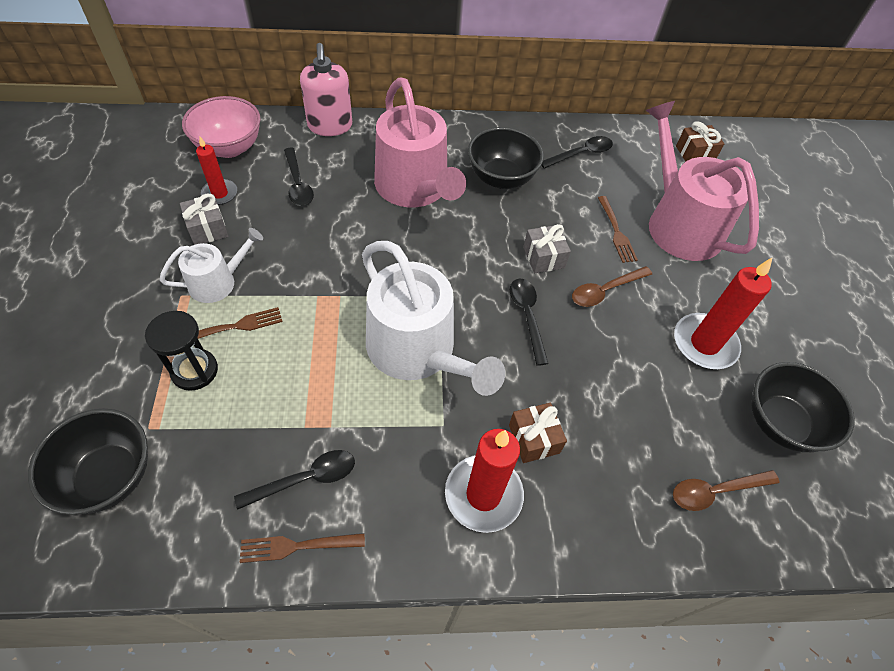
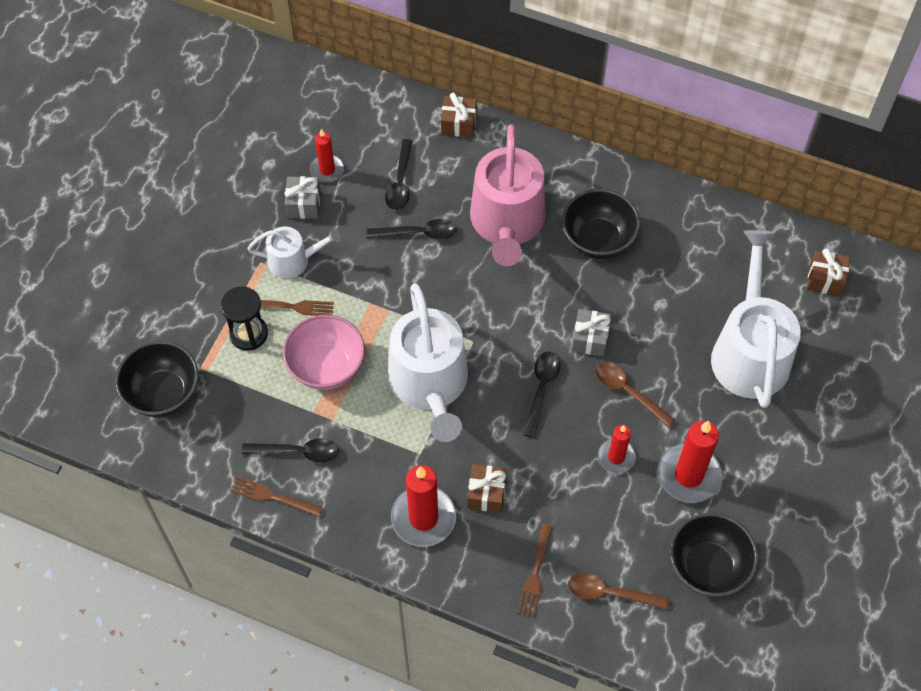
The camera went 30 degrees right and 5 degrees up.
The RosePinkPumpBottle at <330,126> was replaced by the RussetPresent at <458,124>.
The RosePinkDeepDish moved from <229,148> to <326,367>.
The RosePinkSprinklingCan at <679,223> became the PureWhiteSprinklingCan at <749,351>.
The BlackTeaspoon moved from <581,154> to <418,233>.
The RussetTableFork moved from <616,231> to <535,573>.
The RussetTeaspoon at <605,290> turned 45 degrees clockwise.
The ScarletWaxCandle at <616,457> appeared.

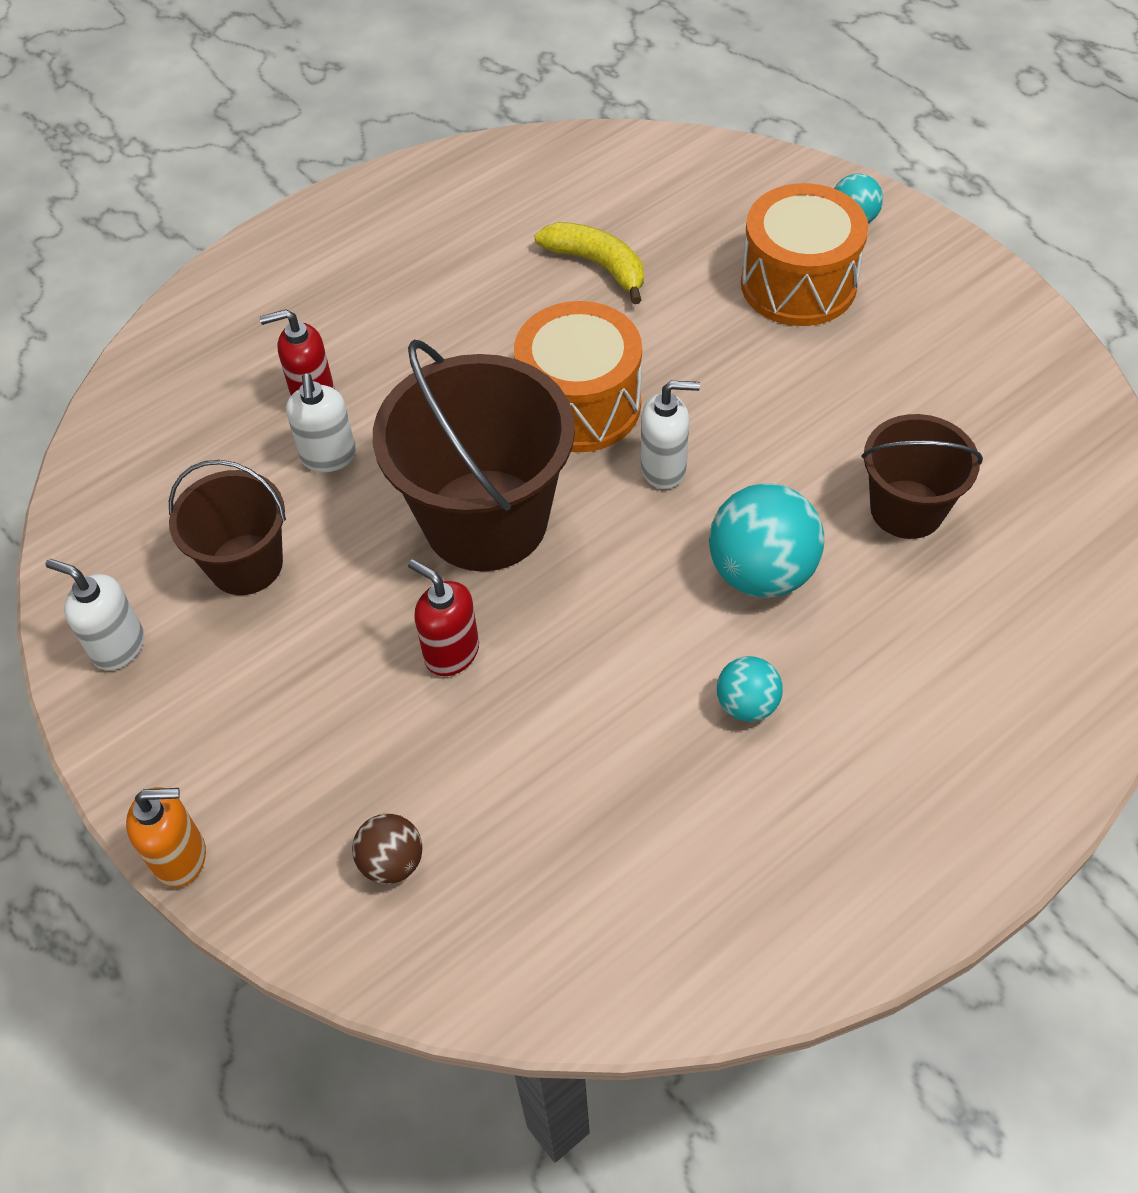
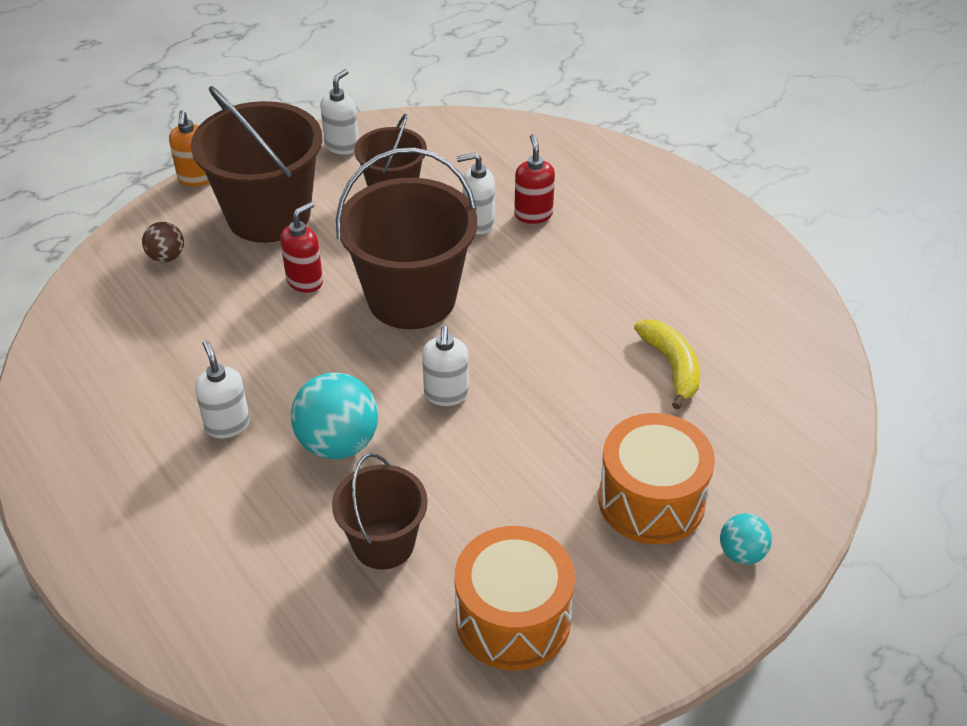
The camera went 90 degrees right and 10 degrees down.
The YellowBanana at <597,265> turned 60 degrees counterclockwise.
The OrangeToyDrum moved from <580,404> to <513,619>.
The TurquoiseSphere at <747,704> was replaced by the PureWhitePumpBottle at <227,425>.
The RussetPail at <269,215> appeared.

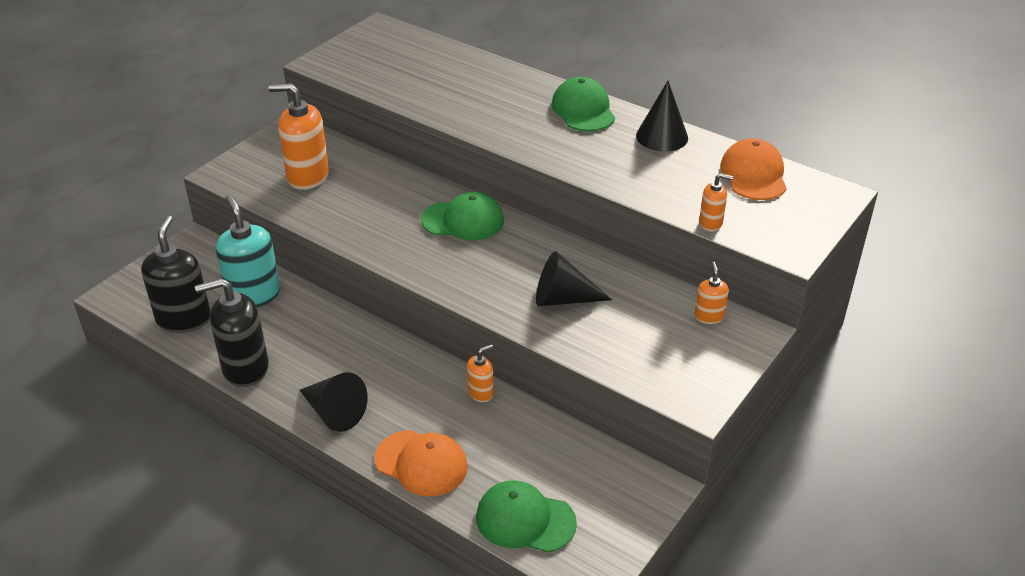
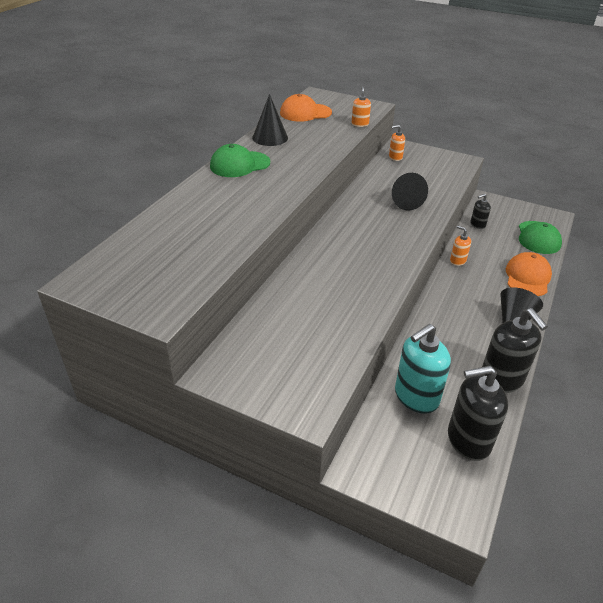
The camera went 100 degrees left and 0 degrees up.
The OrangePumpBottle at <307,176> disappeared.
The LeafGreenBaseballCap at <463,220> disappeared.
The BlackPumpBottle at <477,225> appeared.

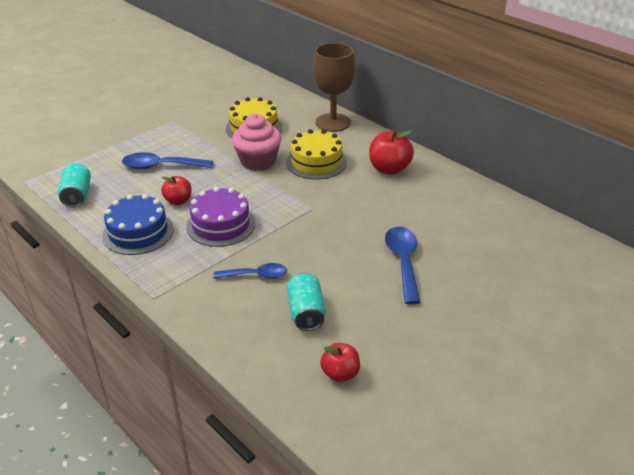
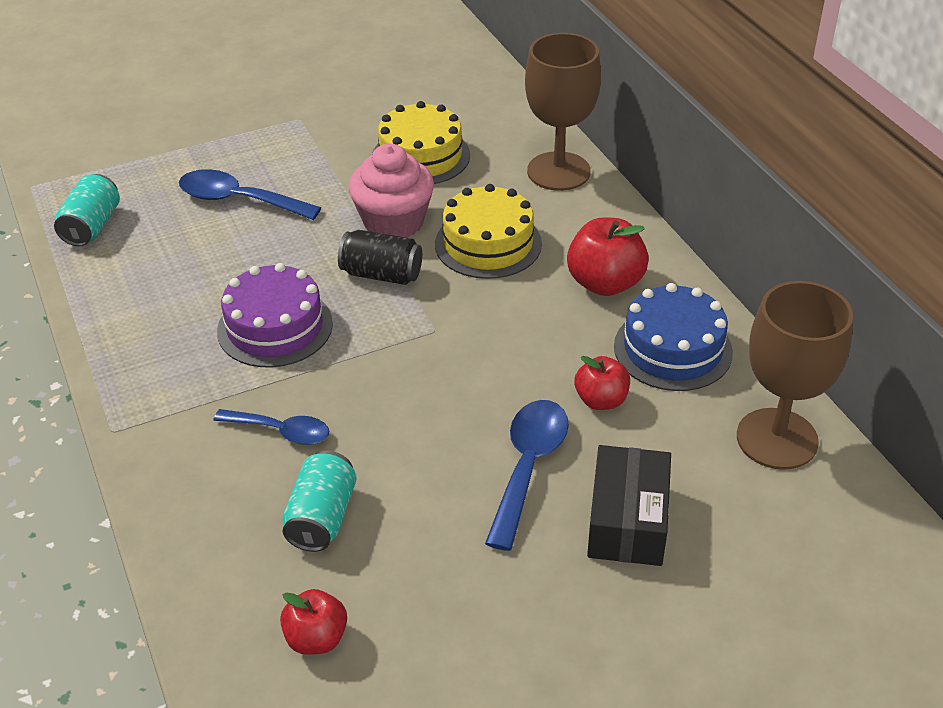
The camera went 20 degrees right and 5 degrees up.
The ScarletAppleFruit moved from <178,201> to <601,400>.
The RoyalBlueGateau moved from <138,232> to <672,349>.
The BlackTin at <381,274> appeared.
The RussetGoblet at <777,439> appeared.
The BlackParcel at <628,521> appeared.

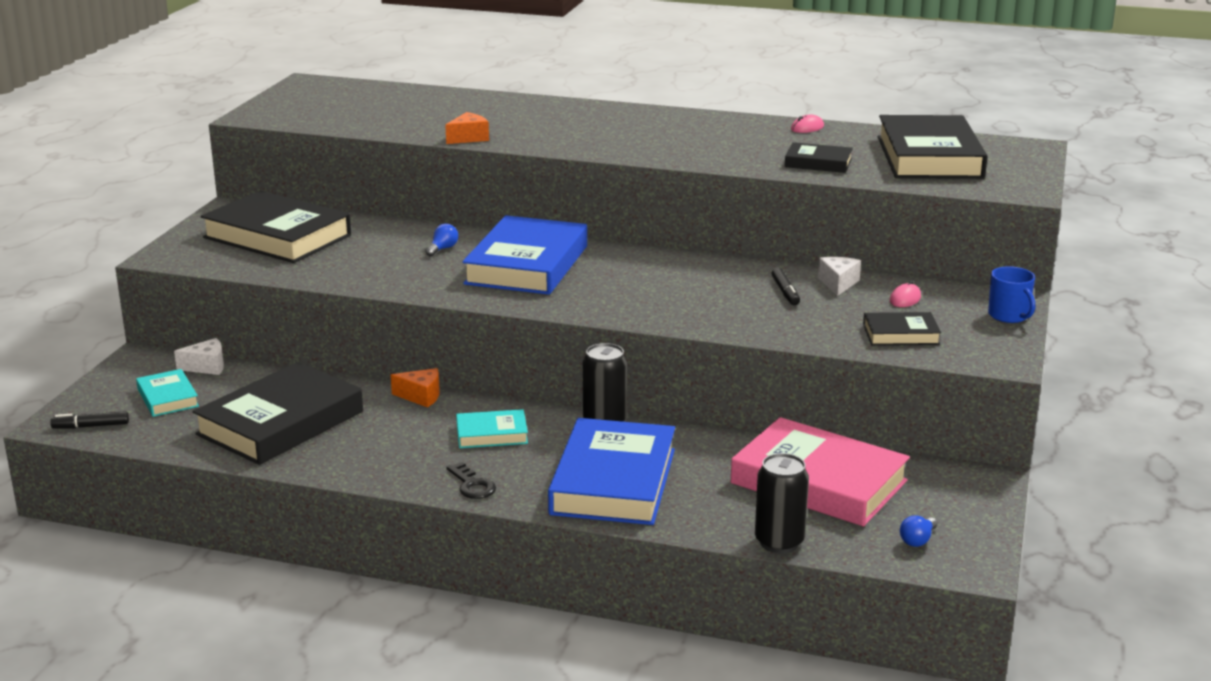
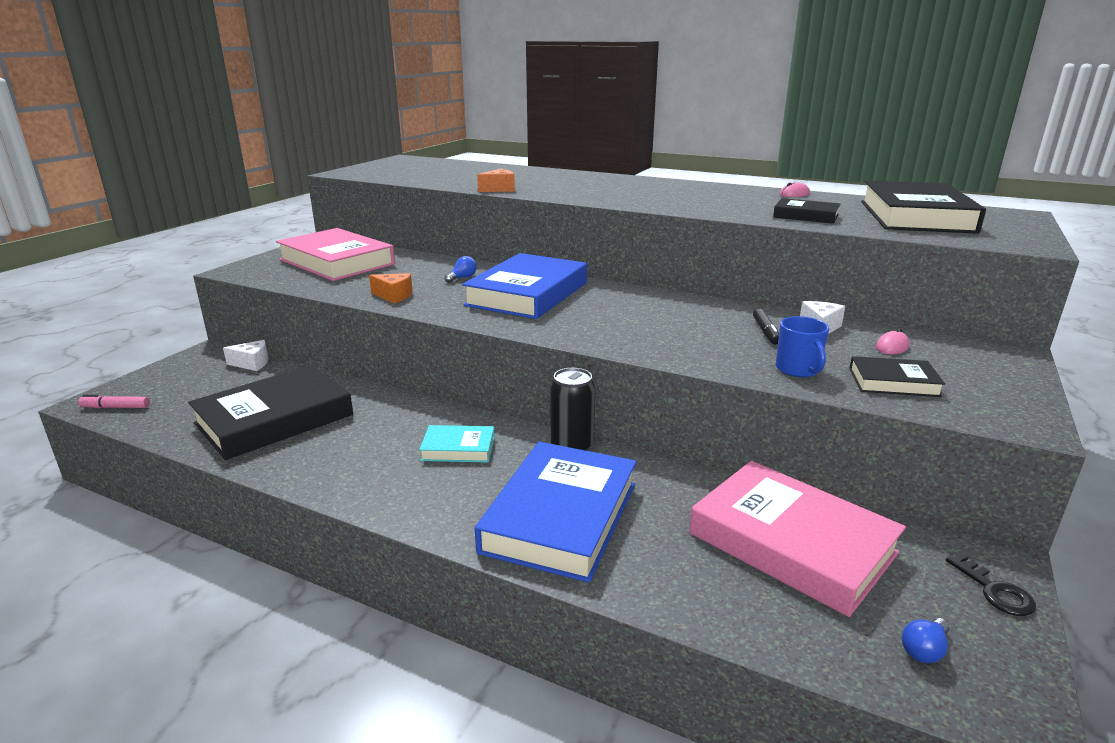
The camera went 10 degrees right and 0 degrees up.
The BlackHardback at <277,236> became the RosePinkHardback at <337,262>.
The RoyalBlueCoffeeMug moved from <1009,316> to <798,369>.
The OrangeCheese moved from <421,396> to <394,296>.
The TurquoiseHardback at <167,398> disappeared.
The BlackFeltPen at <91,426> became the RosePinkFeltPen at <116,407>.
The BlackTin at <779,542> disappeared.
The BlackDoorKey moved from <472,485> to <995,591>.

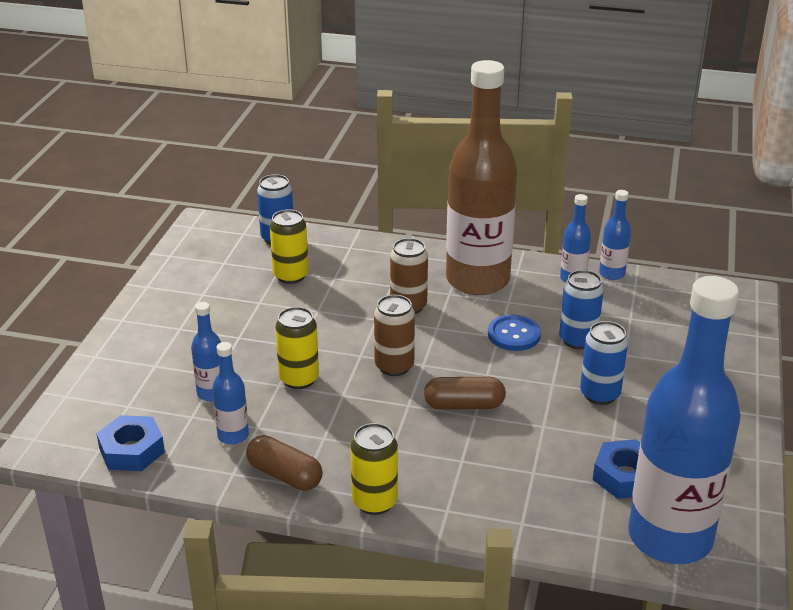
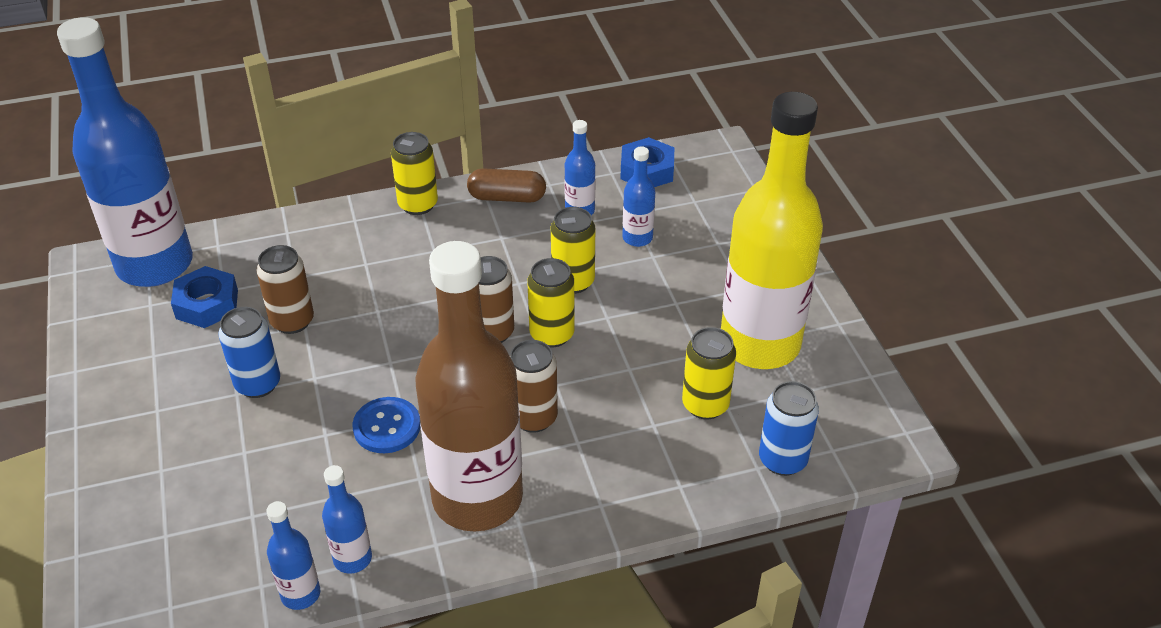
The camera went 150 degrees right and 10 degrees up.
The RoyalBlueTin at <578,340> disappeared.
The RussetPill at <464,405> disappeared.
The YellowFlask at <760,344> appeared.
The RussetTin at <292,321> appeared.
The YellowTin at <552,334> appeared.

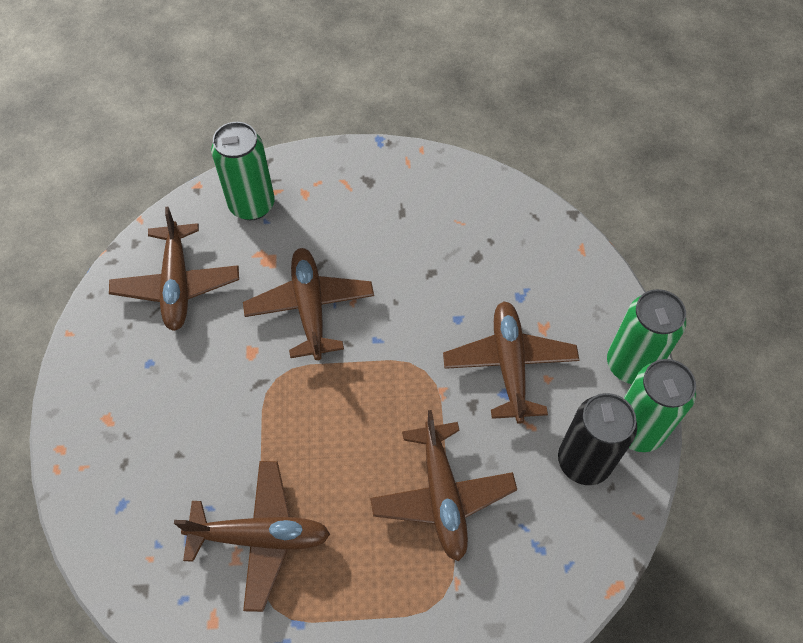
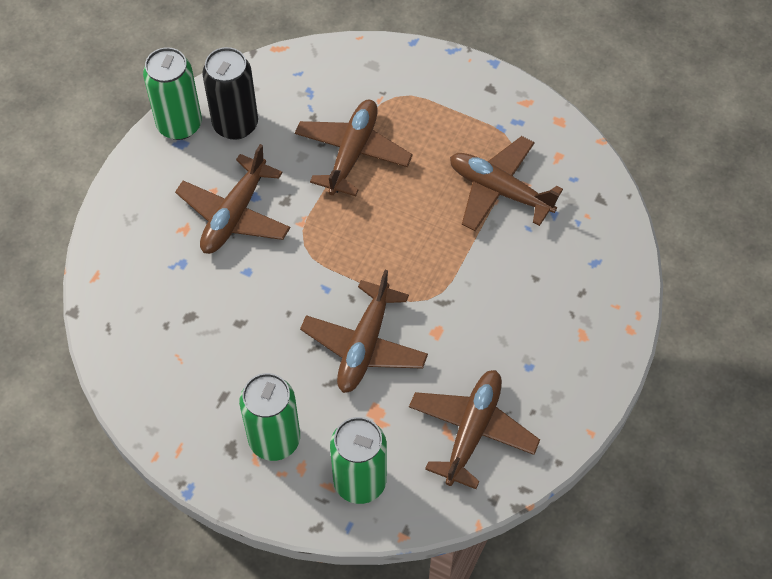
The camera went 150 degrees left and 0 degrees up.
The LeafGreenTin moved from <631,364> to <274,439>.

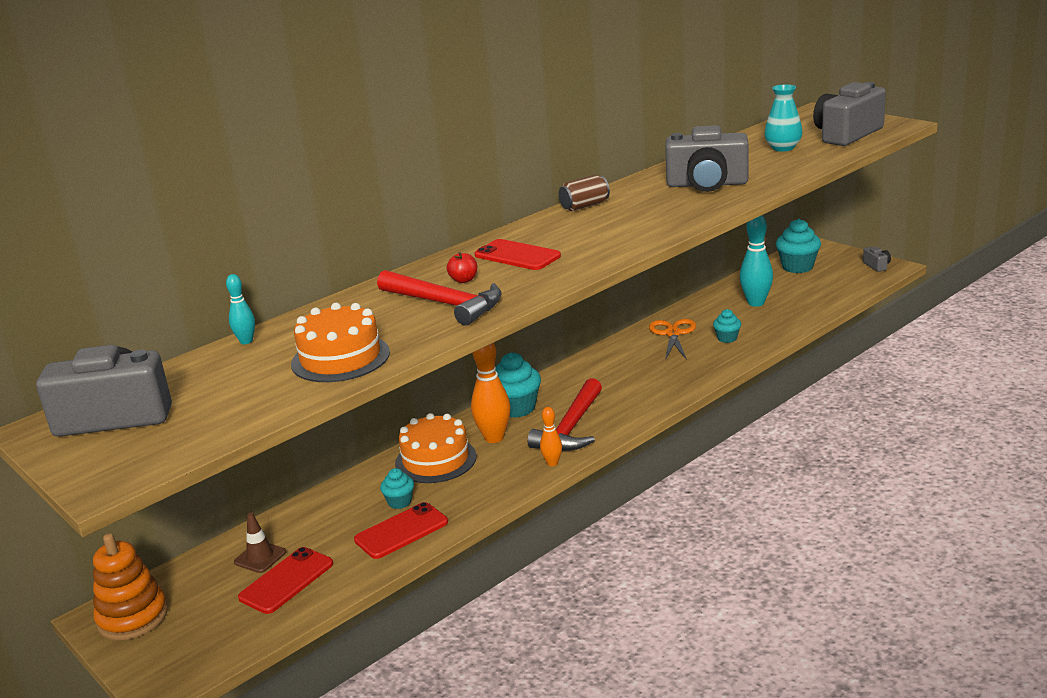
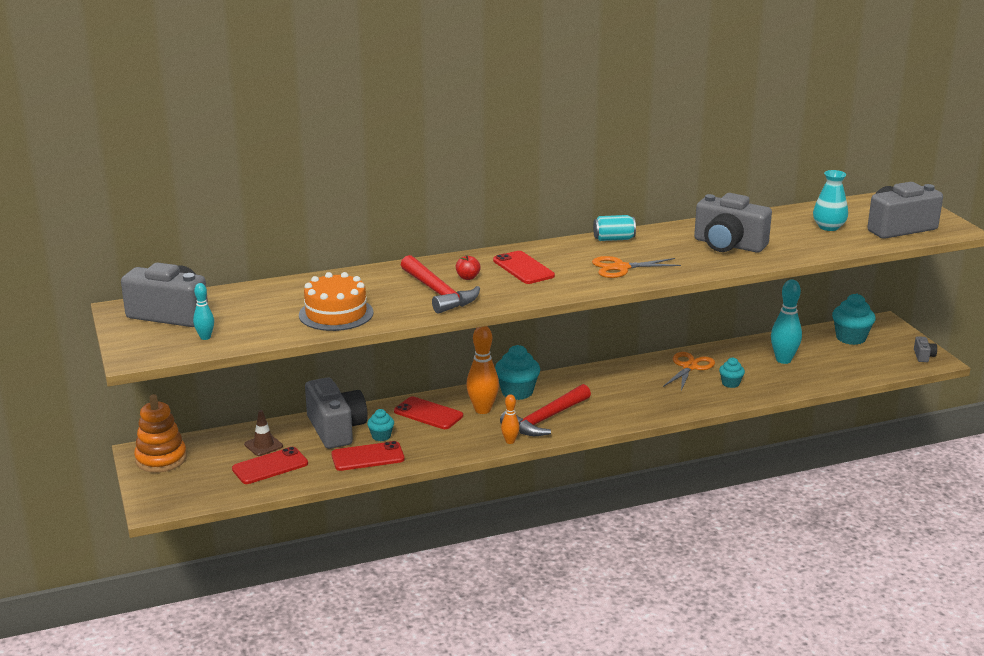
The camera went 20 degrees right and 0 degrees up.
The RussetTin at <584,206> became the TurquoiseTin at <613,239>.
The TurquoiseSkittle moved from <246,341> to <205,337>.
The OrangeGateau at <435,460> was replaced by the ScarletPhone at <428,414>.
The OrangeScissors at <621,268> appeared.
The GrayCompactCamera at <336,429> appeared.

